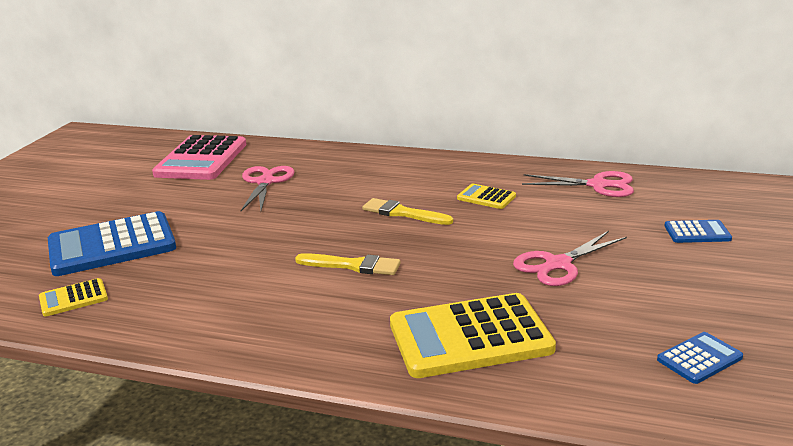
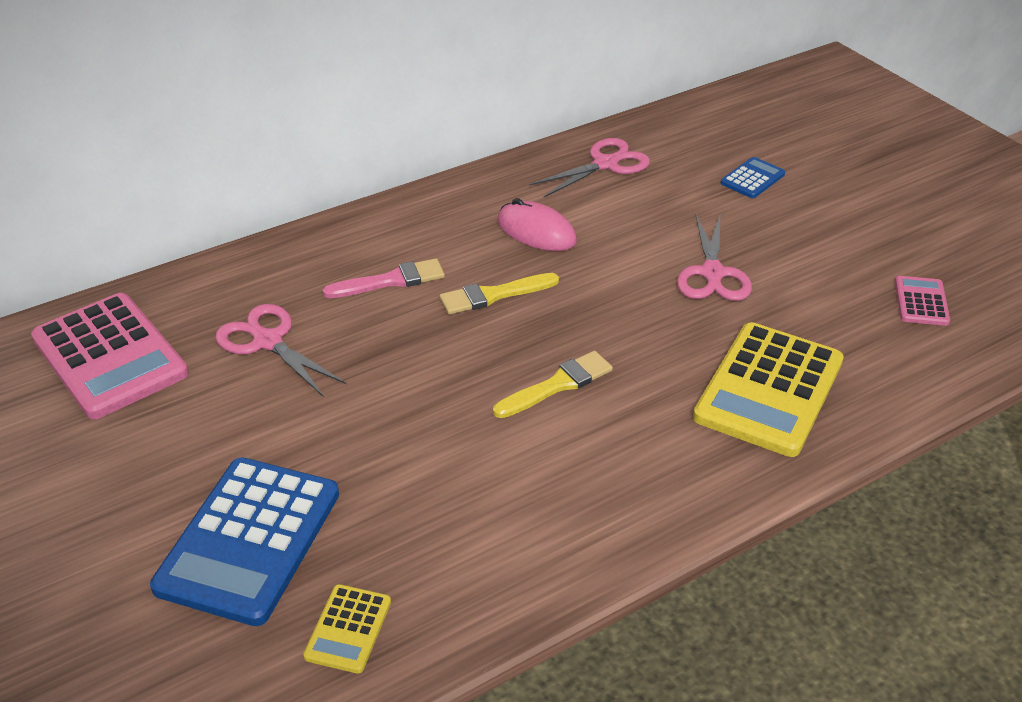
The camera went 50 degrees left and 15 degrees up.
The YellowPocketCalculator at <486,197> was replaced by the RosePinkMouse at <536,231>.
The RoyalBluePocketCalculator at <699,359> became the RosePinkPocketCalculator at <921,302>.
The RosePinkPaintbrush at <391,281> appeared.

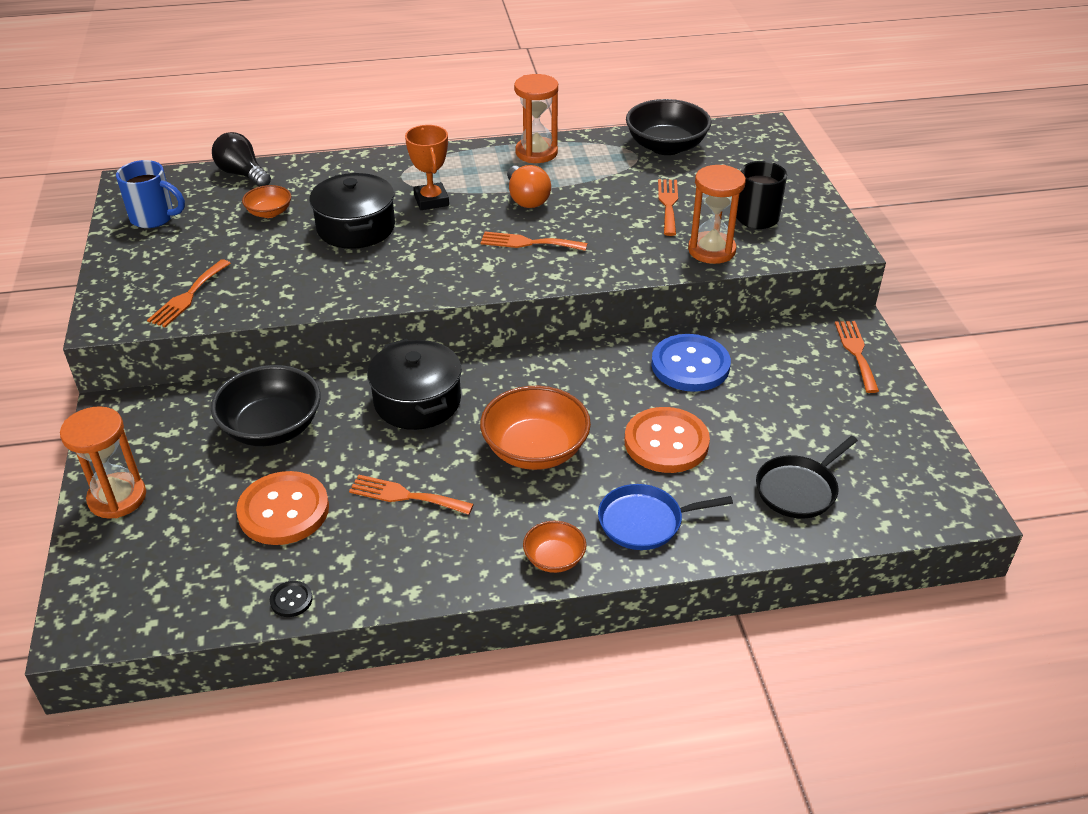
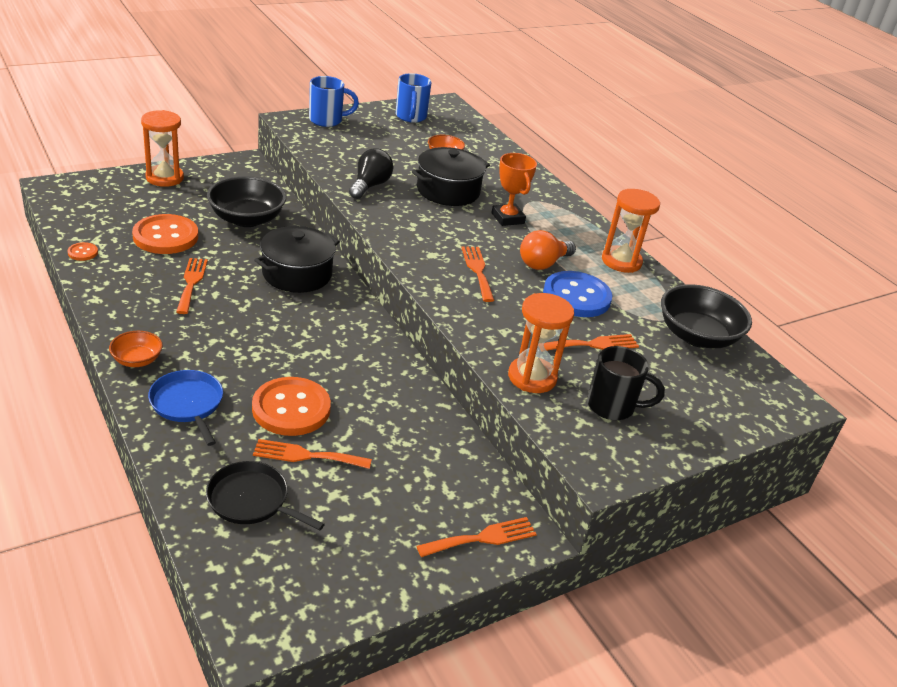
The camera went 65 degrees right and 5 degrees down.
The OrangeTrophy at <431,200> turned 75 degrees counterclockwise.
The BlackLightBulb moved from <242,174> to <370,186>.
The OrangeTableFork moved from <188,296> to <306,455>.
The RoyalBlueSewingButton moved from <690,365> to <576,296>.
The OrangeDeepDish at <535,450> disappeared.
The BlackSewingButton at <291,600> became the OrangeSewingButton at <83,252>.
The RoyalBlueCoffeeMug at <327,120> appeared.

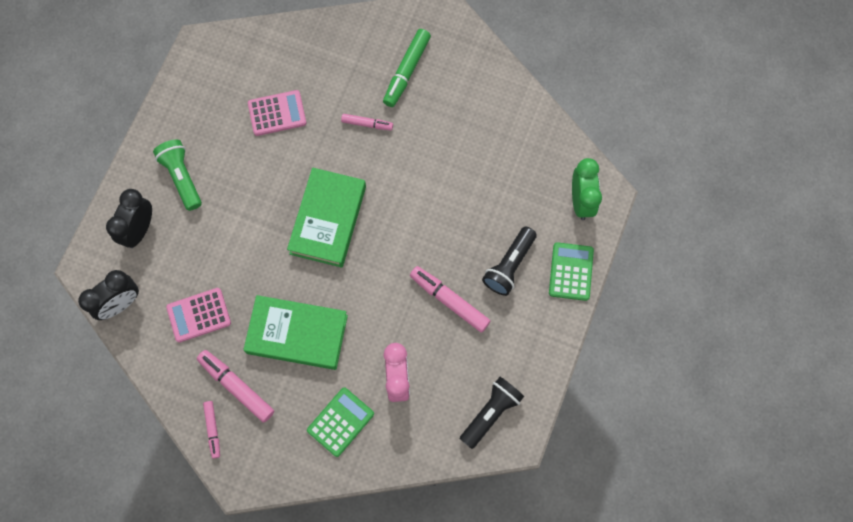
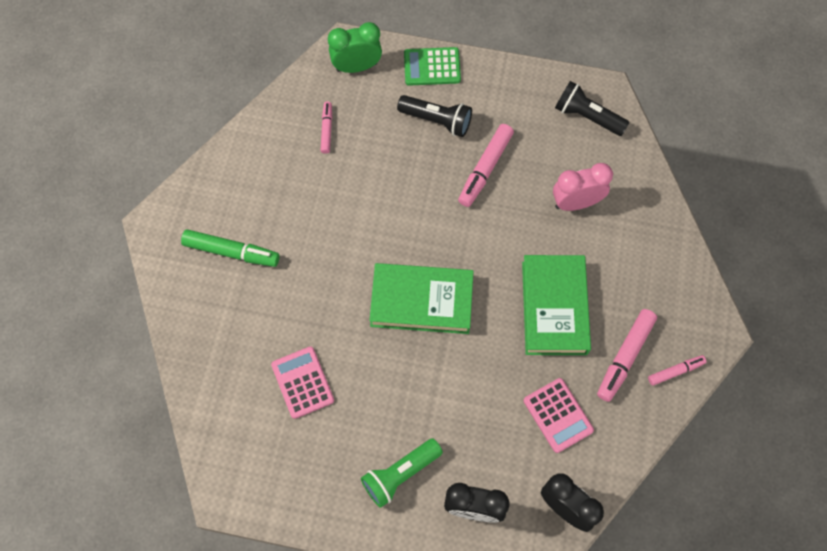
The camera went 100 degrees left and 5 degrees down.
The RosePinkFeltPen moved from <367,124> to <327,130>.
The LeafGreenPocketCalculator at <340,422> disappeared.

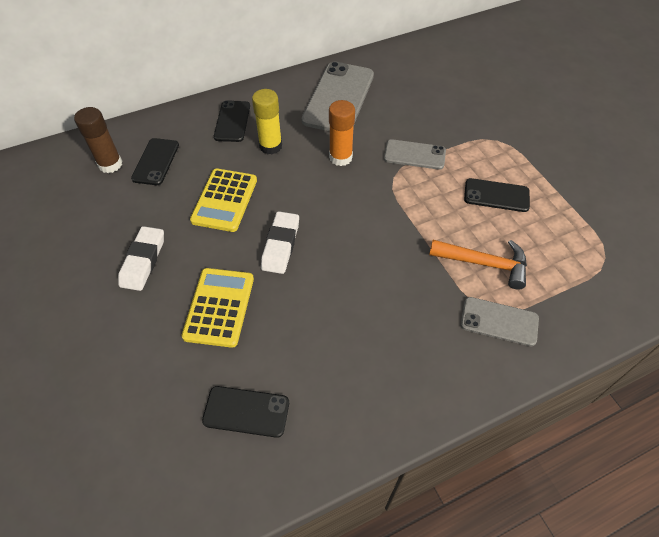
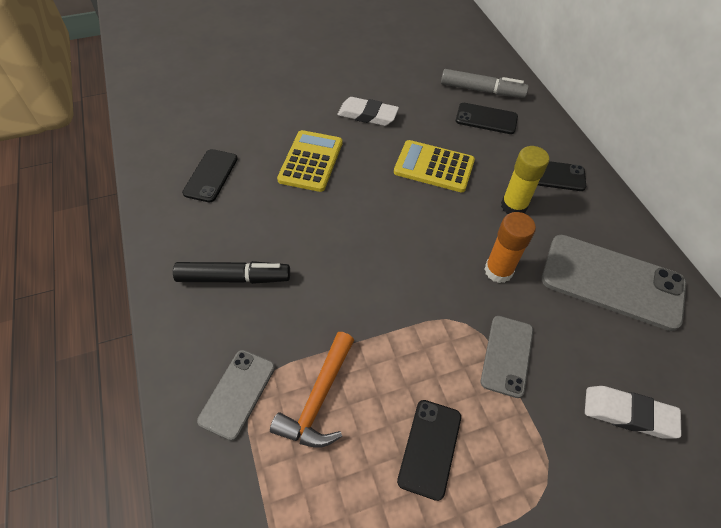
The camera went 95 degrees right and 0 degrees up.
The RussetGlueStick at <110,164> was replaced by the GrayFeltPen at <482,90>.
The PureWhitePencilEraser moved from <280,245> to <628,414>.
The YellowPocketCalculator at <219,307> turned 90 degrees counterclockwise.
The BlackFeltPen at <234,278> appeared.

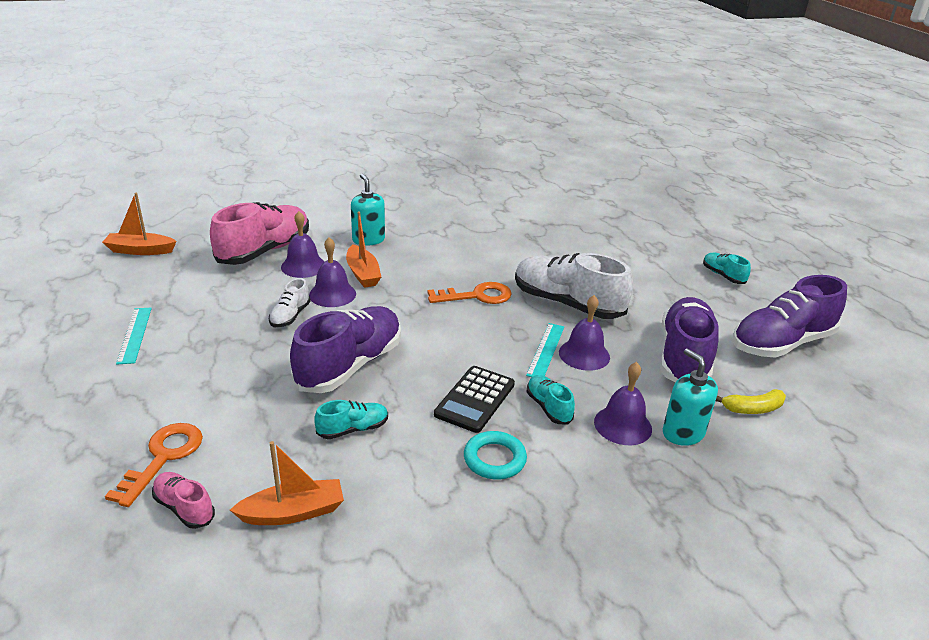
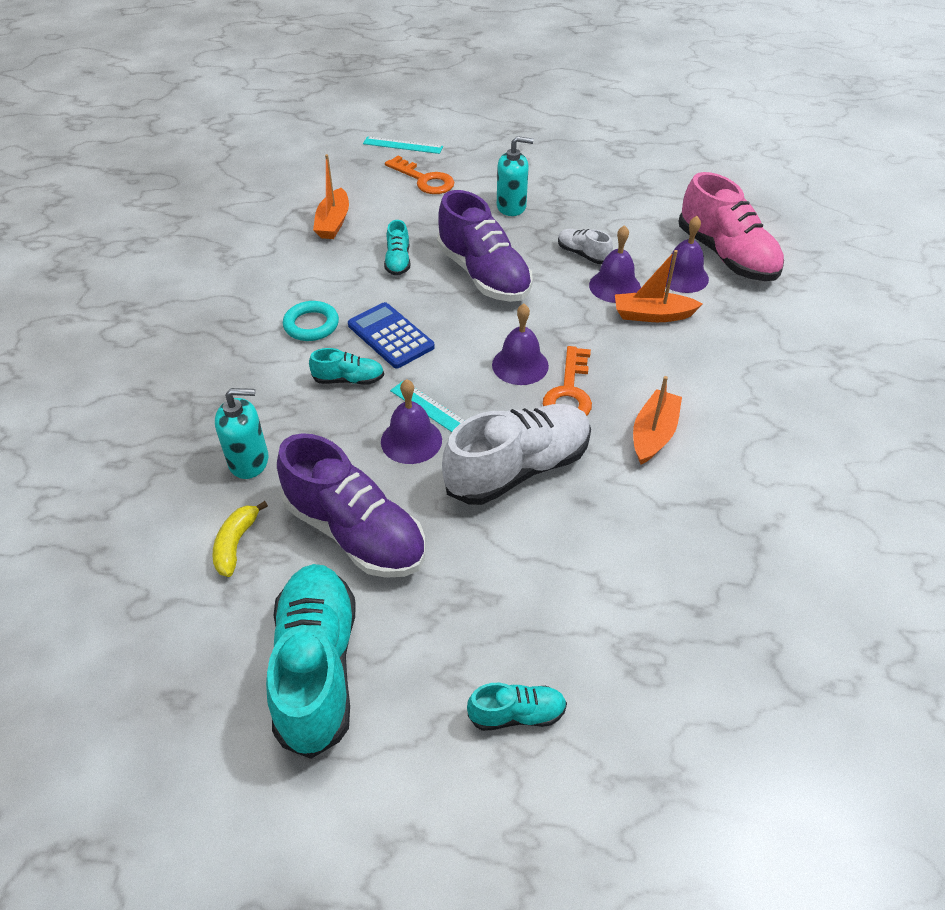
The camera went 115 degrees right and 15 degrees up.
The TurquoisePumpBottle moved from <368,240> to <511,207>.
The OrangeToyBoat moved from <140,250> to <653,434>.
The RoyalPurpleShoe at <781,343> became the TurquoiseShoe at <317,667>.
The TurquoiseRuler moved from <134,335> to <403,145>.
The RoyalPurpleBell moved from <622,425> to <520,365>.
The BlackPocketCalculator at <475,399> became the RoyalBluePocketCalculator at <390,336>.
The RosePinkShoe at <184,508> disappeared.

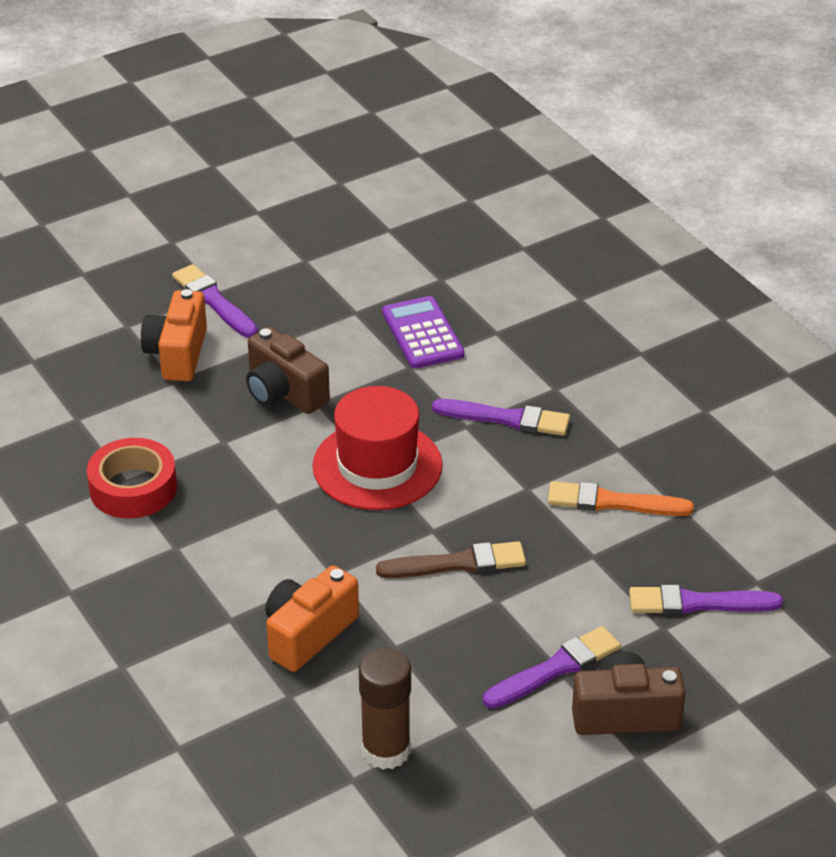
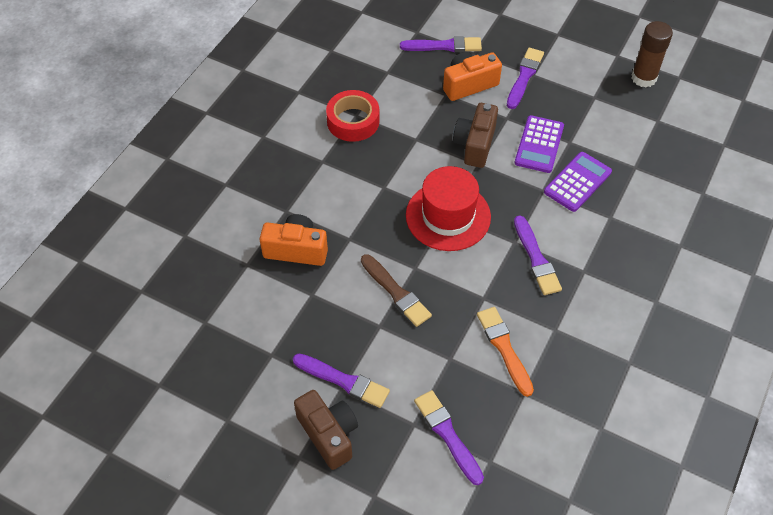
The camera went 60 degrees right and 15 degrees up.
The RussetGlueStick moved from <386,750> to <643,78>.
The RoyalPurplePaintbrush at <444,46> appeared.
The RoyalPurplePocketCalculator at <539,144> appeared.

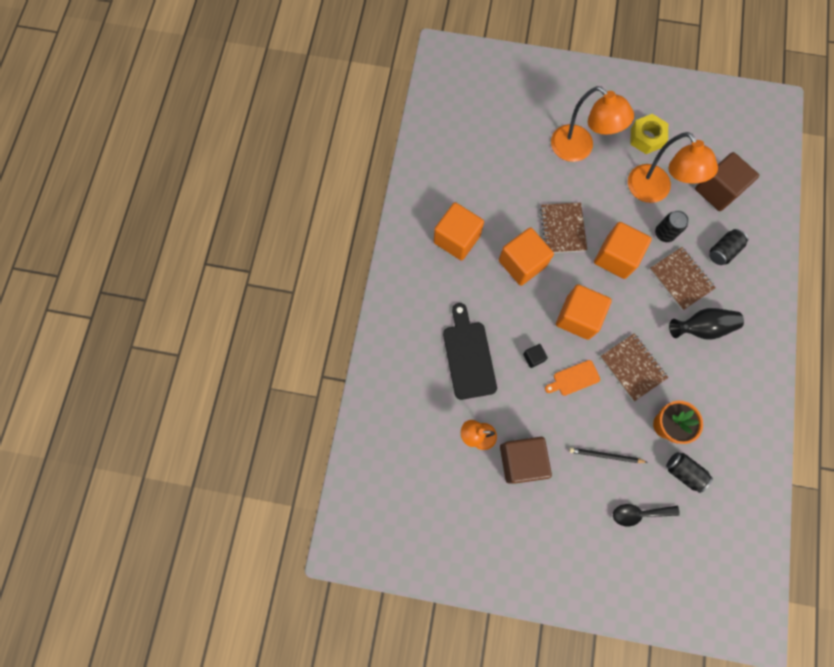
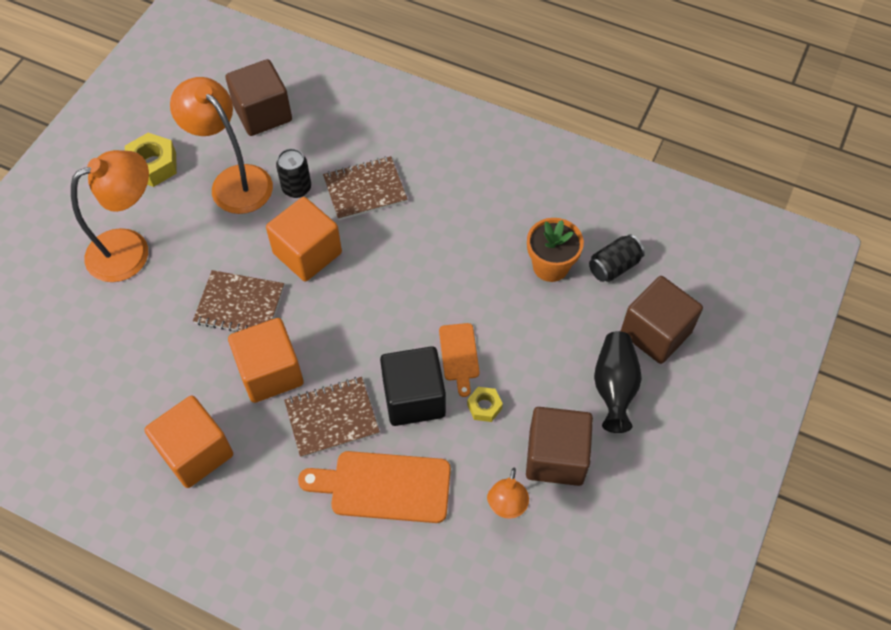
The camera went 75 degrees left and 15 degrees down.
The OrangeDeskLamp at <654,191> turned 120 degrees counterclockwise.
The BlackTin at <722,251> disappeared.
The OrangeBlock at <578,317> disappeared.
The BlackChoppingBoard at <468,356> became the OrangeChoppingBoard at <384,486>.
The BlackVase moved from <701,327> to <614,387>.
The RussetNotebook moved from <633,367> to <332,418>.
The BlackBlock at <533,357> changed to 2.23 times the size.
The BlackLeadPencil at <605,456> disappeared.
The BlackTeaspoon at <639,513> was replaced by the RussetBlock at <655,332>.
The YellowHexagonNut at <484,406> appeared.

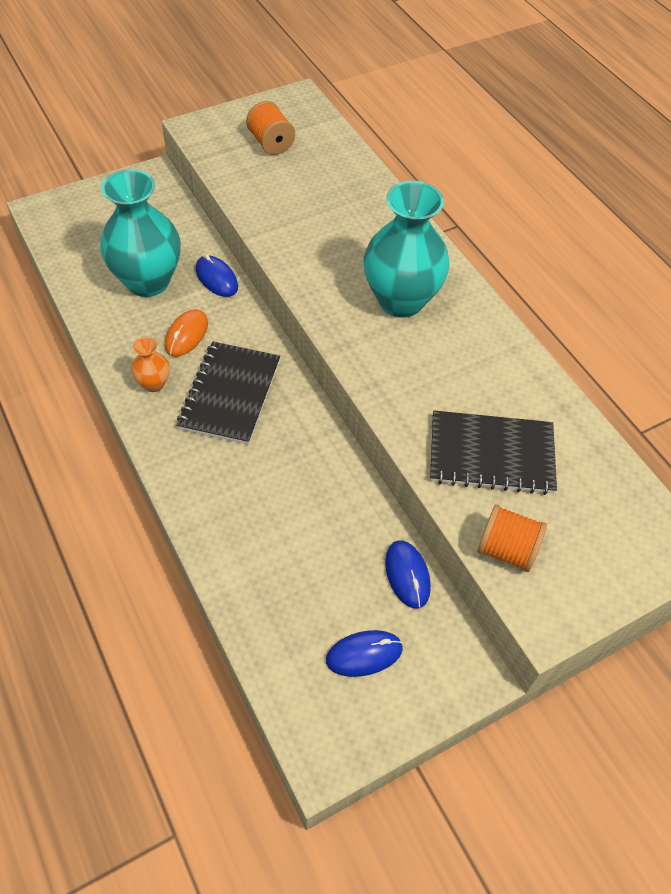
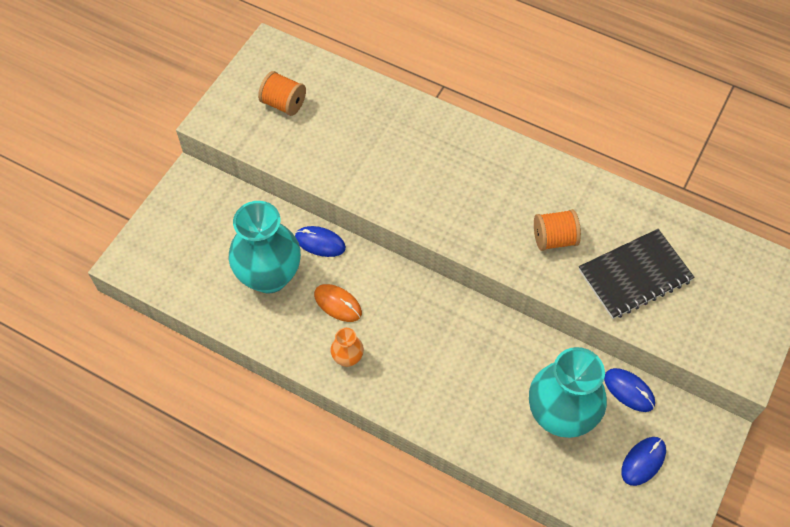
The camera went 30 degrees left and 5 degrees up.
The TurquoiseVase moved from <401,300> to <560,415>.
The OrangeMouse at <186,335> turned 45 degrees counterclockwise.
The BlackNotebook at <230,394> disappeared.
The OrangeSpool moved from <506,549> to <554,239>.

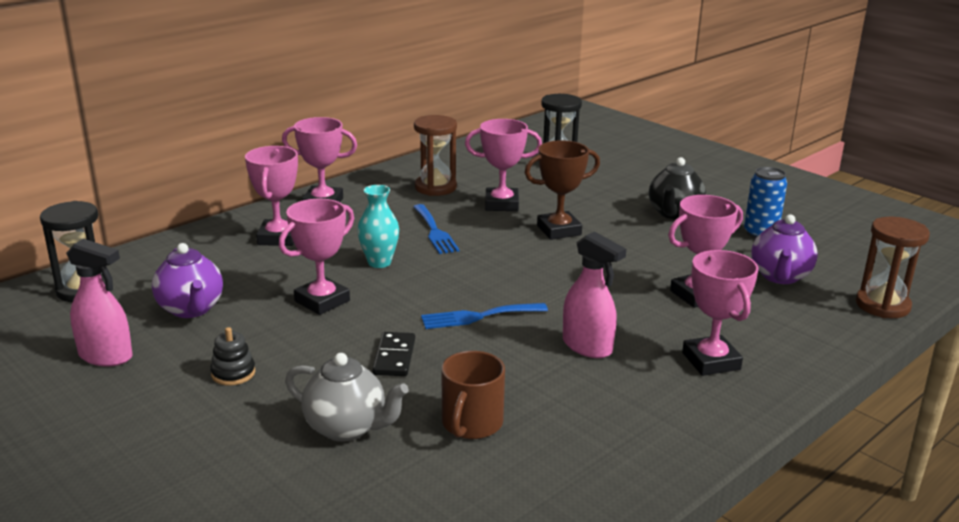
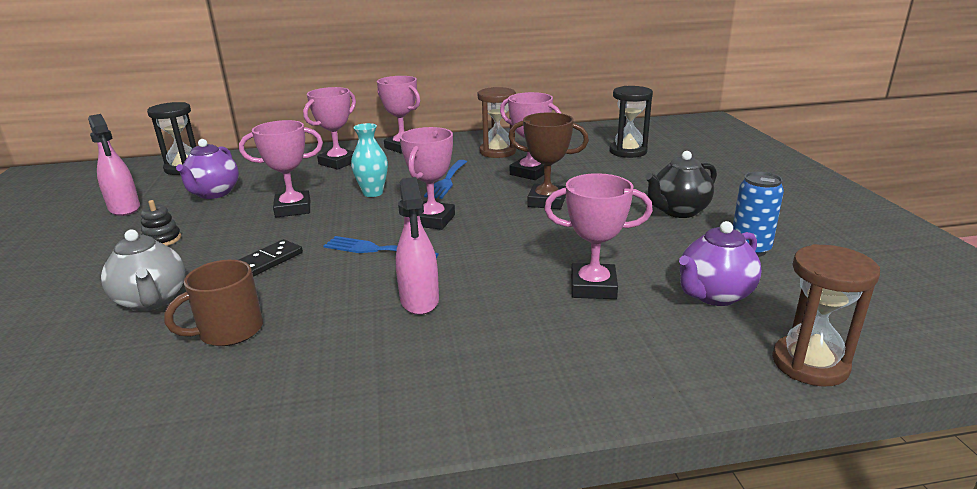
The camera went 35 degrees right and 0 degrees up.
The RosePinkTrophy moved from <711,361> to <432,220>.

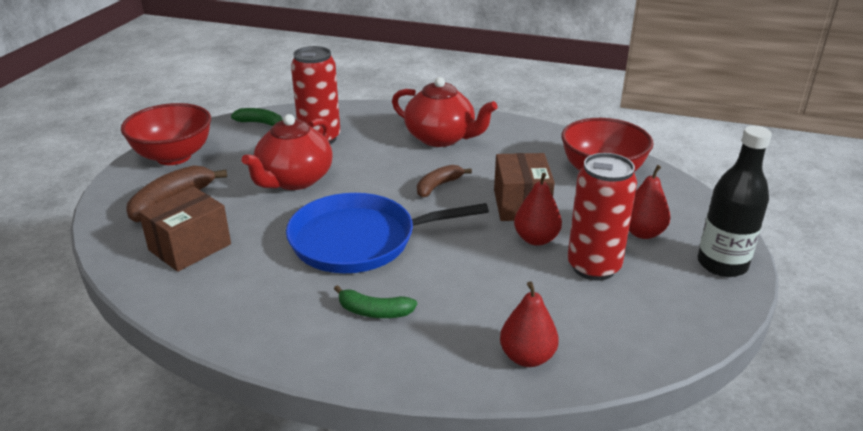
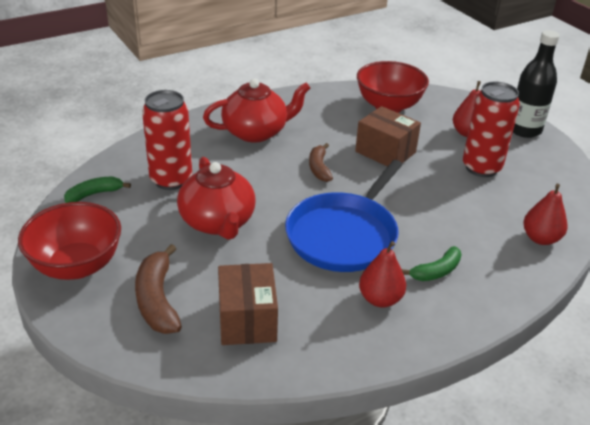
The camera went 50 degrees left and 5 degrees up.
The ScarletToyPear moved from <536,239> to <380,299>.

